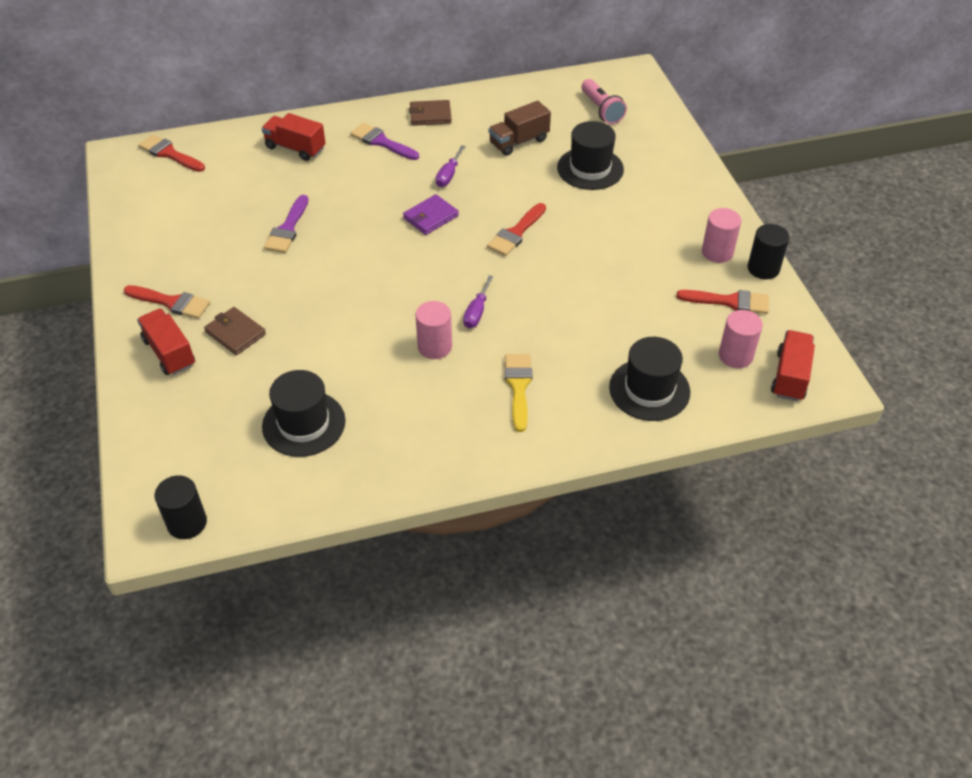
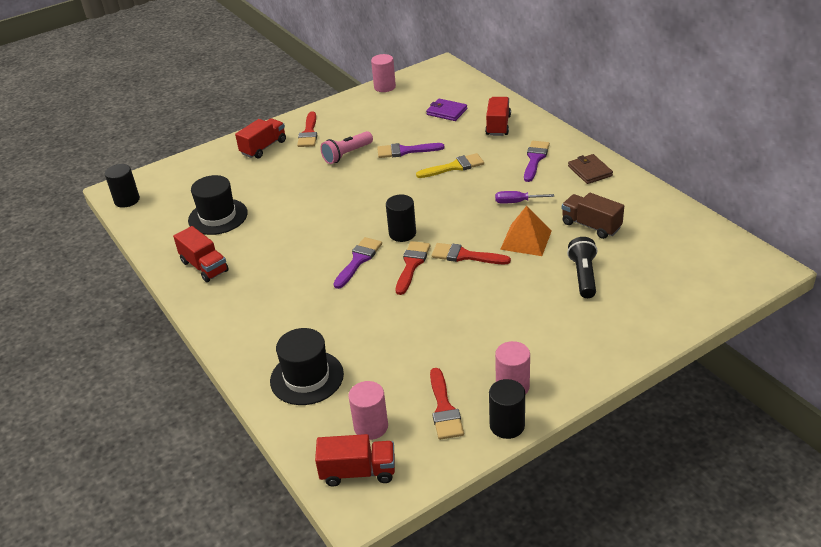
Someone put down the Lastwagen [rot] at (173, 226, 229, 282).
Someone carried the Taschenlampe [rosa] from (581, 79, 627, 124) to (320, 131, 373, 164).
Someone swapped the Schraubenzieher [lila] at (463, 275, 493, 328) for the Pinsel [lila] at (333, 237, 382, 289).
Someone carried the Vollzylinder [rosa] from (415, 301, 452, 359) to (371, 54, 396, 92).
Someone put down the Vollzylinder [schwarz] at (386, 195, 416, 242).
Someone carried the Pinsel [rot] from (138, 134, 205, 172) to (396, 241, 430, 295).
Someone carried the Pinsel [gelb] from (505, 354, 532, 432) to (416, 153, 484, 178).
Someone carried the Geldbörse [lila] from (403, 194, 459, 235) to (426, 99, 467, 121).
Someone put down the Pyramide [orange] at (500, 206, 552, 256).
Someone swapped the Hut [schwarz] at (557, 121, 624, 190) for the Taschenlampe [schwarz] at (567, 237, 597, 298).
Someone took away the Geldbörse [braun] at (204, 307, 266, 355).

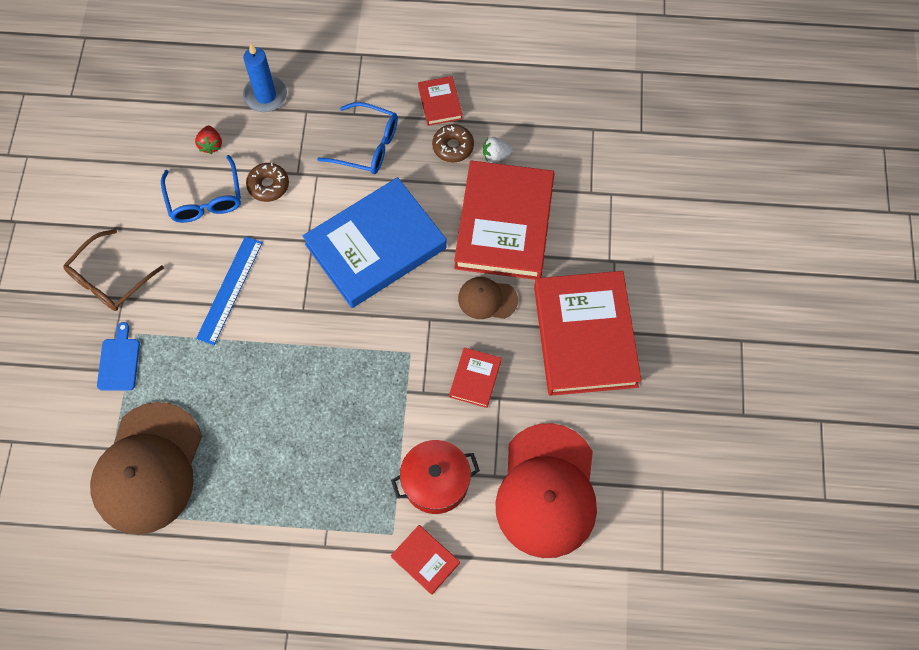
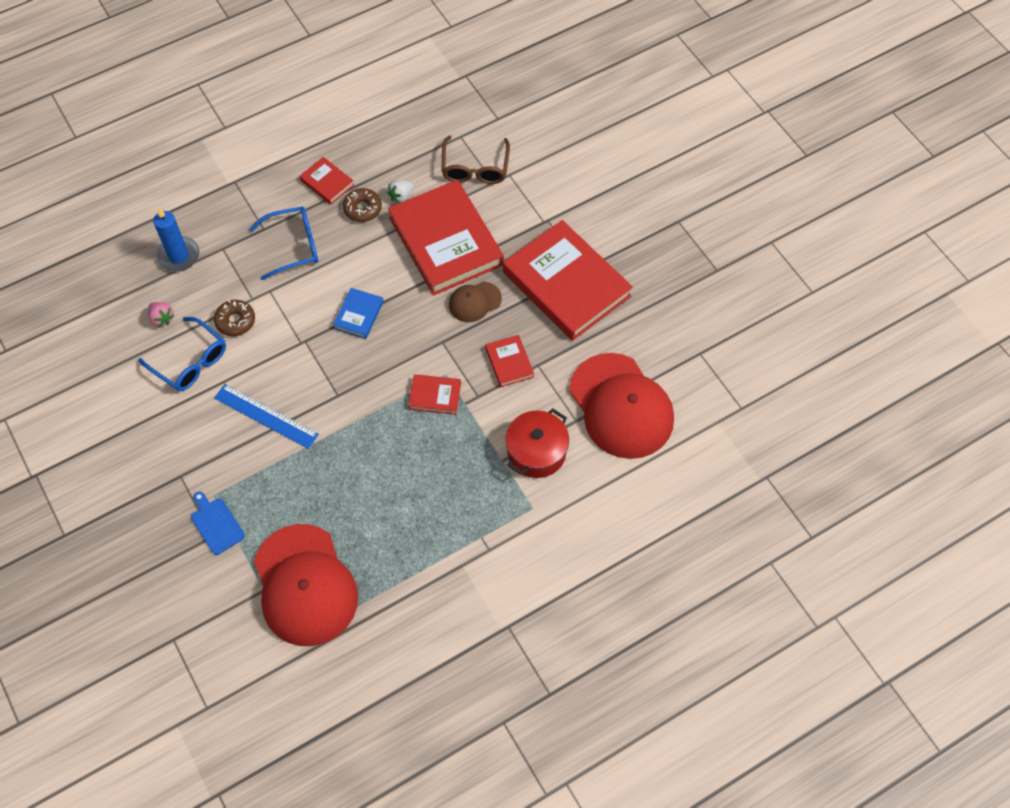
Someone repainted the Erdbeere [rot] at (195, 126, 222, 154), which became the Erdbeere [rosa] at (148, 302, 174, 327).
Someone rotated the Lineal [blau] at (196, 236, 263, 345) by 45 degrees counterclockwise.
Someone repainted the Kappe [braun] at (90, 402, 202, 534), which became the Kappe [rot] at (254, 524, 358, 646).
Someone scaled the Buch [blau] at (303, 177, 447, 308) by 0.43.
Someone carried the Buch [rot] from (391, 525, 460, 595) to (408, 374, 461, 415).
Someone carried the Brille [braun] from (63, 229, 164, 311) to (442, 135, 510, 184).

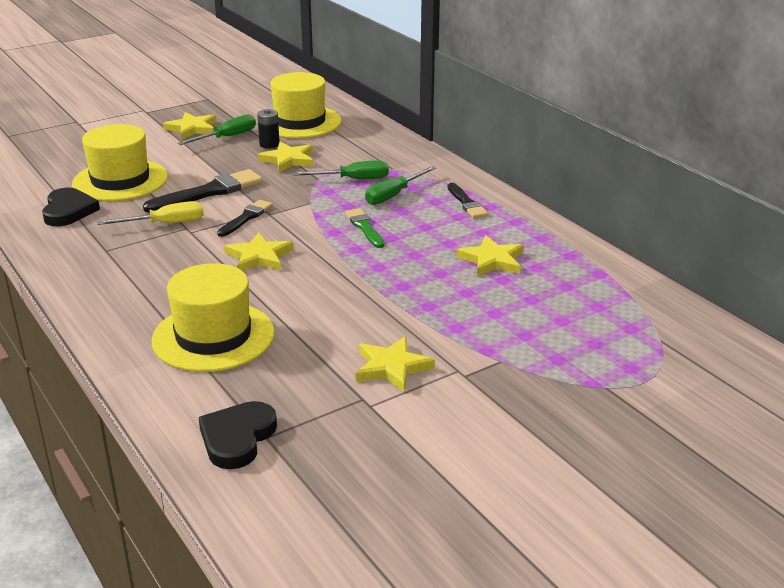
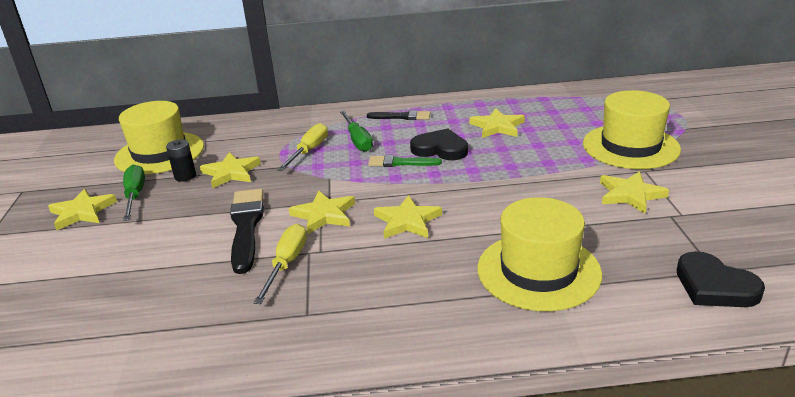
Someone repainted the Schraubenzieher [grün] at (293, 160, 389, 179), which became the Schraubenzieher [gelb] at (277, 123, 328, 171).
Someone swapped the Pinsel [schwarz] at (217, 200, 273, 237) for the Stern [gelb] at (289, 190, 355, 234).
Someone carried the Herz [schwarz] from (42, 188, 100, 226) to (410, 128, 468, 160).
Someone carried the Hut [gelb] from (72, 124, 168, 201) to (583, 90, 681, 169).

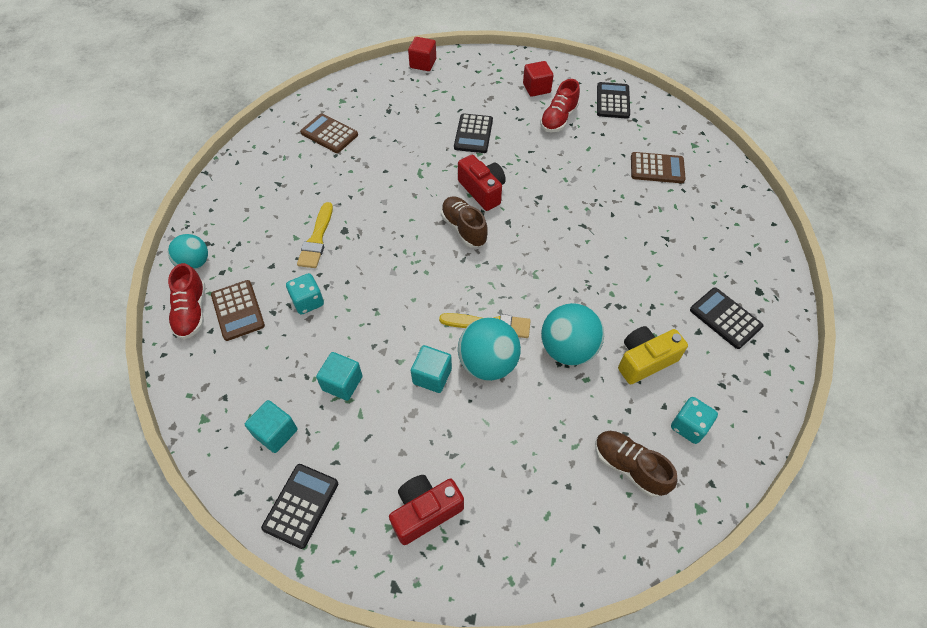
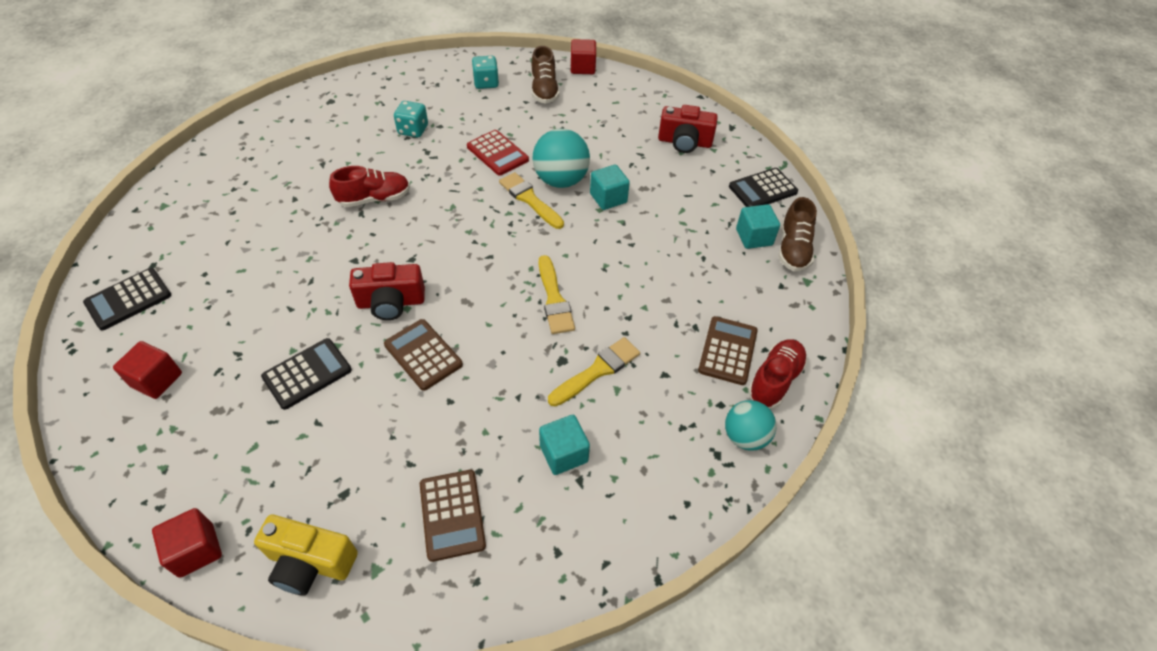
Someone carried the Kamera [gelb] from (618, 326, 688, 384) to (254, 515, 358, 596).
Someone carried the Schuh [rot] from (540, 79, 580, 132) to (329, 166, 410, 207).
Someone rotated the Kamera [rot] at (458, 155, 506, 211) by 105 degrees counterclockwise.
Someone carried the Taschenrechner [braun] from (631, 152, 686, 183) to (384, 319, 463, 391).
Someone carried the Spielwürfel [türkis] from (286, 273, 324, 315) to (394, 101, 428, 137).
Someone swapped the Ball [türkis] at (541, 303, 604, 365) for the Taschenrechner [rot] at (467, 130, 529, 176).
Someone put down the Pinsel [gelb] at (539, 255, 575, 334).
Someone carried the Kubus [türkis] from (316, 352, 363, 401) to (539, 415, 590, 475).
Someone put down the Kubus [rot] at (571, 39, 596, 74).
Someone carried the Schuh [braun] from (441, 196, 488, 248) to (779, 197, 817, 272).
Someone took away the Taschenrechner [schwarz] at (690, 287, 763, 349).

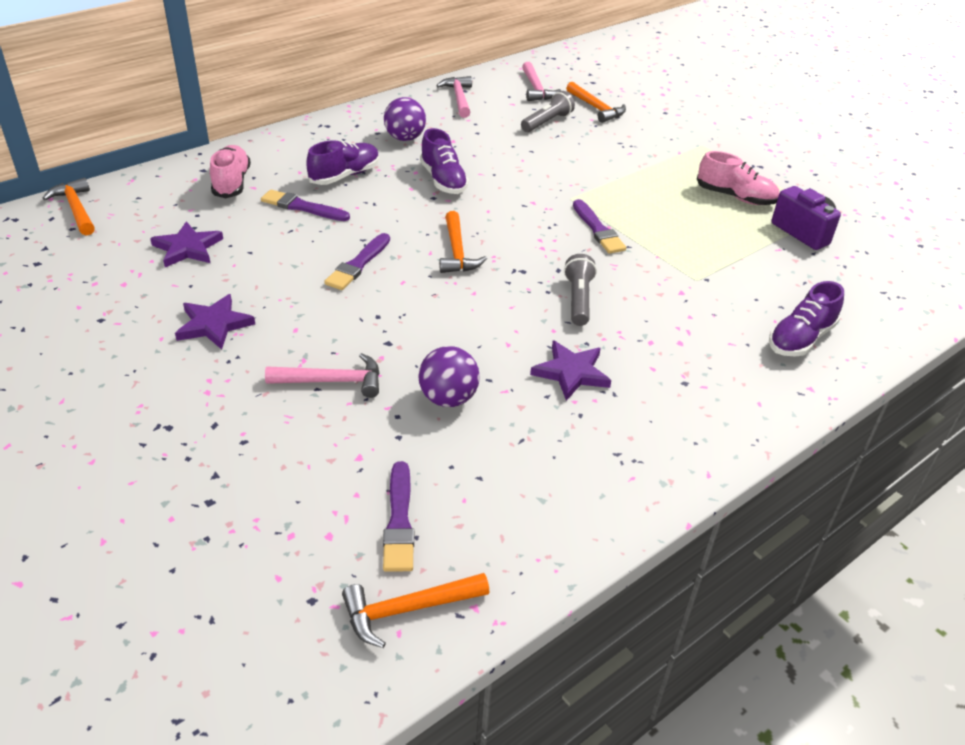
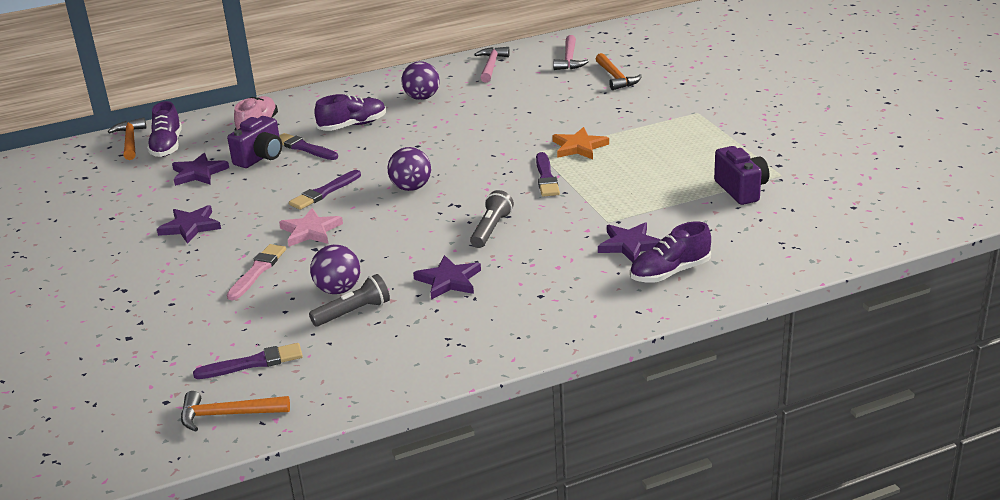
Someone carried the Schuh [lila] from (420, 128, 469, 194) to (147, 101, 182, 157).
Someone rotated the Pinsel [lila] at (383, 461, 414, 572) by 120 degrees counterclockwise.
Someone put down the Kamera [lila] at (227, 116, 282, 168).
Someone swapped the Hammer [rosa] at (265, 353, 380, 398) for the Pinsel [rosa] at (227, 244, 286, 301).
Someone put down the Stern [rosa] at (279, 208, 343, 247).
Someone carried the Taschenlampe [grau] from (521, 91, 575, 132) to (309, 274, 390, 327).
Someone swapped the Hammer [orange] at (439, 211, 487, 273) for the Ball [lila] at (388, 147, 431, 191).
Someone put down the Stern [orange] at (552, 127, 609, 159).
Someone put down the Stern [lila] at (598, 222, 661, 263).
Someone took away the Schuh [rosa] at (697, 151, 779, 205).

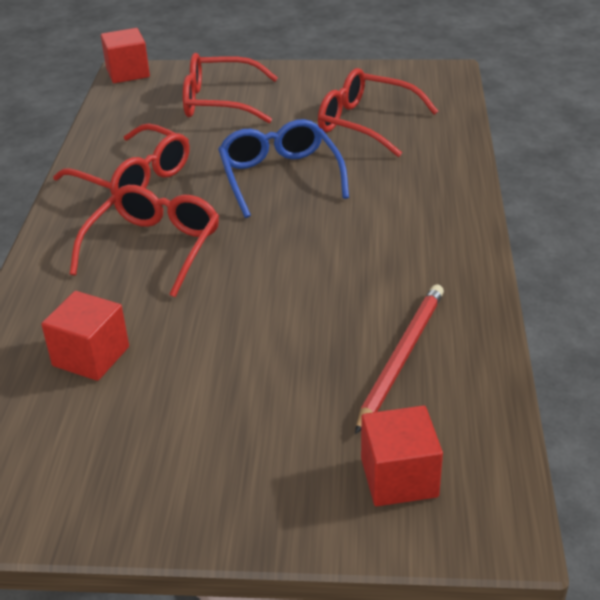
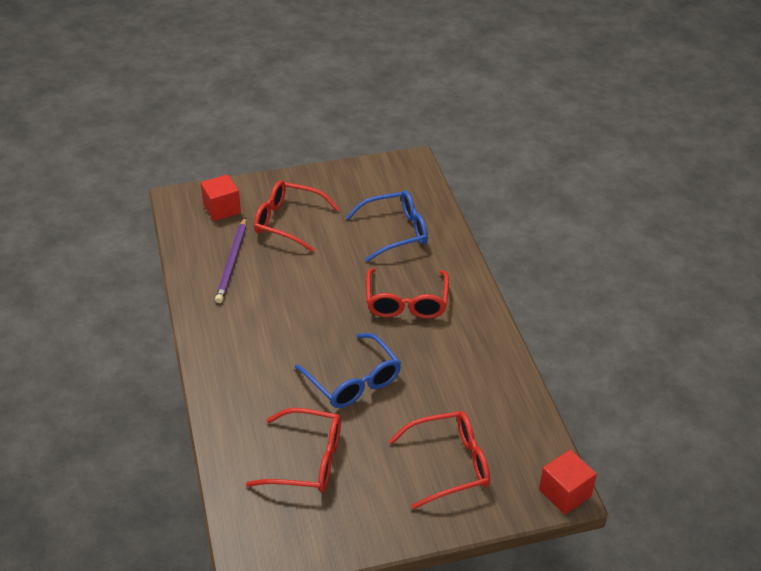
Someone repainted the Bleistift [rot] at (355, 284, 444, 434), which became the Bleistift [lila] at (215, 217, 246, 303).
Someone carried the Brille [rot] from (53, 124, 189, 195) to (254, 180, 339, 252).
Someone swapped the Kubus [rot] at (41, 291, 129, 381) for the Brille [blau] at (346, 190, 428, 262).

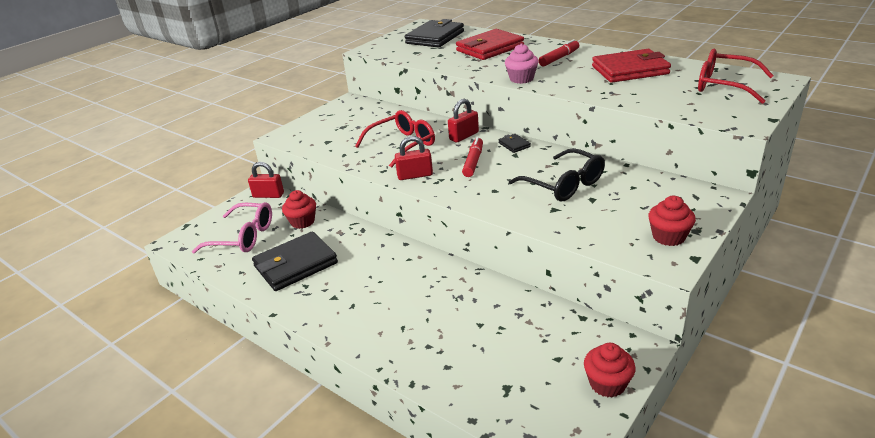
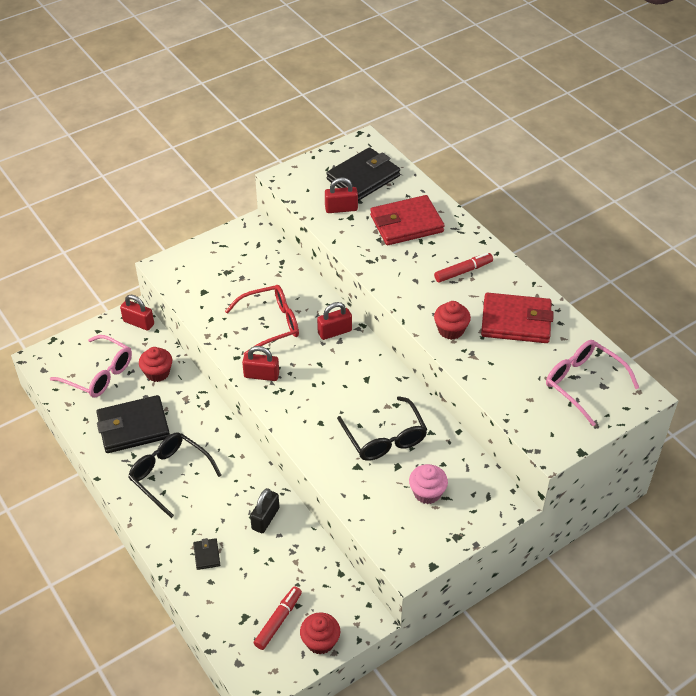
Someone put down the Brille [schwarz] at (128, 432, 222, 518).
Someone carried the Geldbörse [schwarz] from (498, 134, 531, 153) to (193, 538, 220, 570).
Someone put down the Vorhängeschloss [schwarz] at (250, 488, 280, 533).
Someone carried the Filzstift [rot] from (462, 137, 483, 177) to (254, 586, 302, 650).
Someone put down the Vorhängeschloss [rot] at (325, 177, 358, 213).
Someone carried the Muffin [rosa] from (505, 43, 539, 84) to (409, 464, 448, 504).
Someone carried the Muffin [rot] from (648, 196, 696, 246) to (434, 301, 471, 340).
Someone repainted the Brille [rot] at (698, 49, 774, 104), which became the Brille [rosa] at (546, 340, 639, 426).

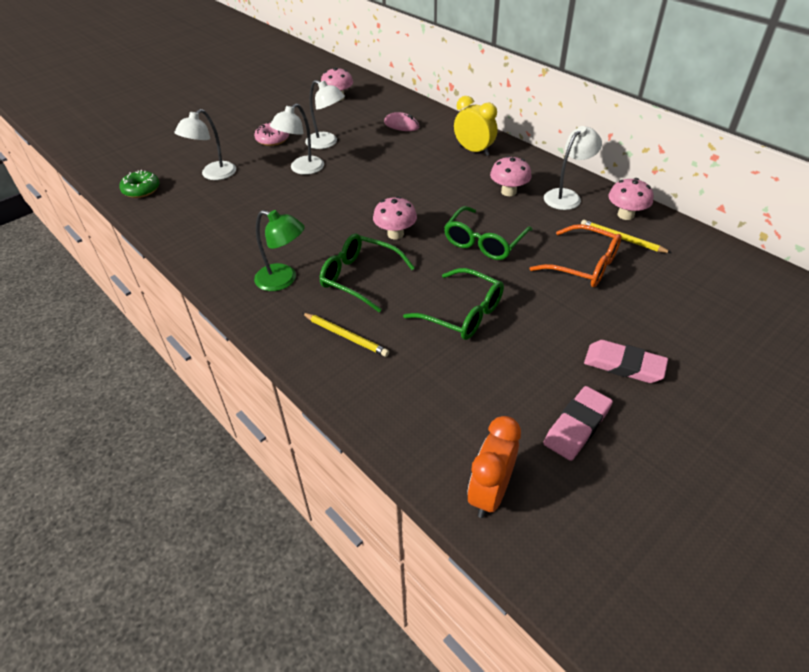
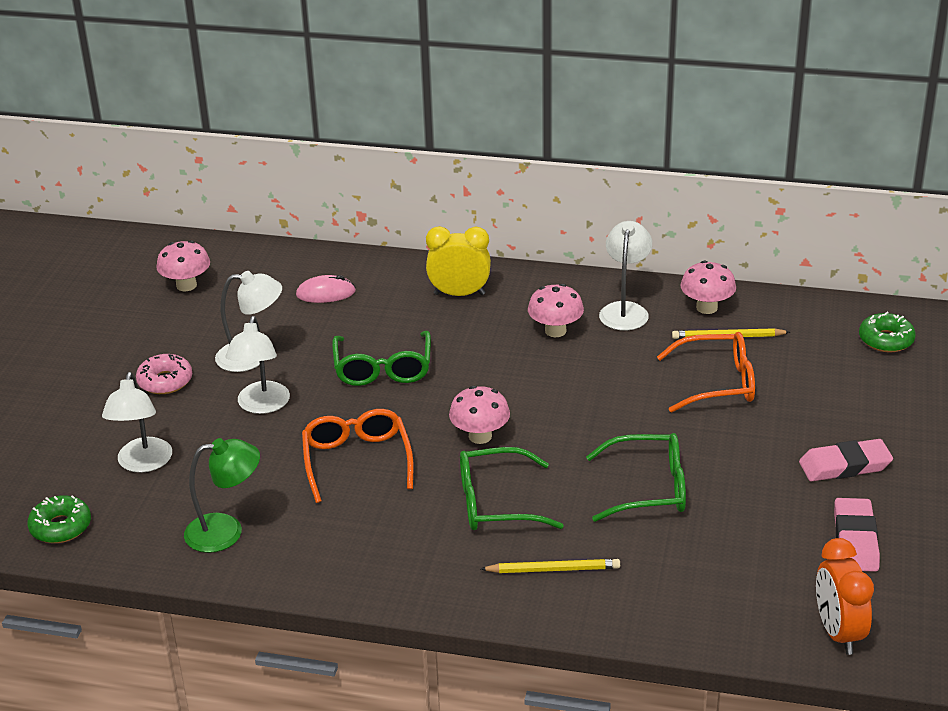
Someone carried the Lampe [grün] from (254, 210, 305, 291) to (184, 438, 260, 553).
Someone put down the Brille [orange] at (302, 409, 413, 503).
Someone carried the Brille [grün] from (444, 206, 533, 260) to (332, 331, 431, 386).
Someone put down the Donut [grün] at (859, 312, 916, 353).

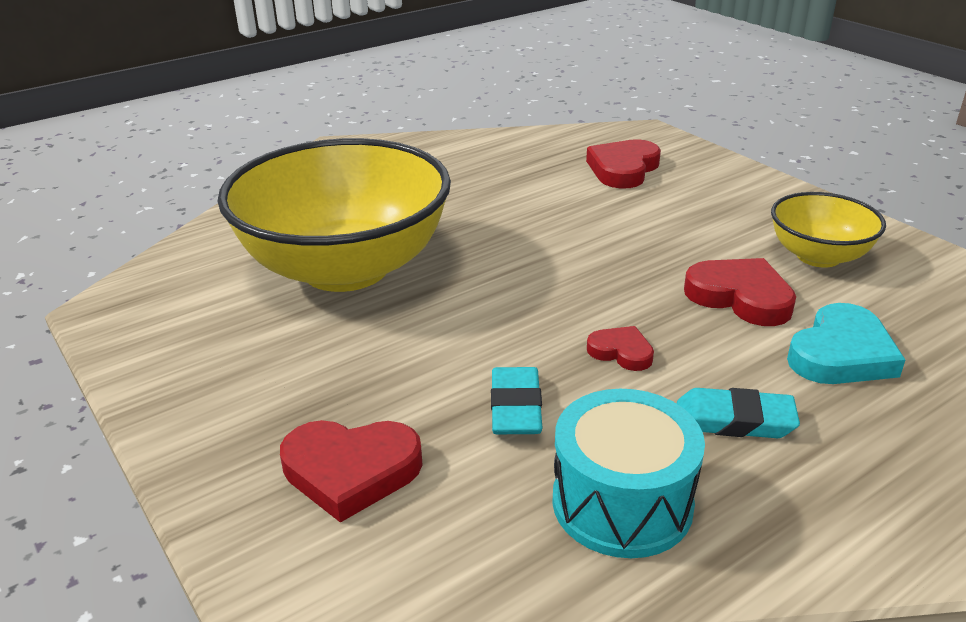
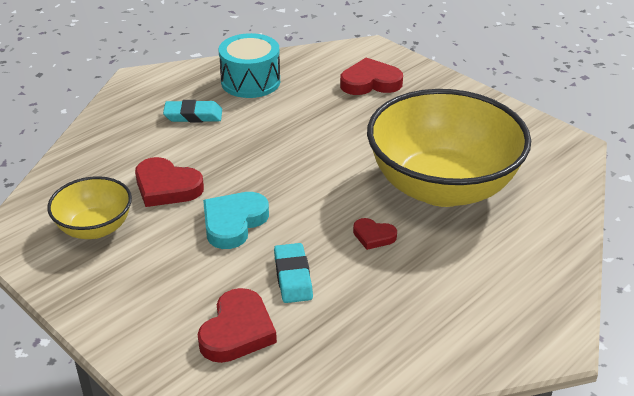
Someone carried the Herz [türkis] from (787, 303, 906, 384) to (203, 192, 269, 249).
Someone carried the Radiergummi [türkis] from (491, 367, 542, 434) to (274, 243, 313, 303).
Someone carried the Herz [rot] from (587, 326, 654, 371) to (353, 218, 397, 250).

